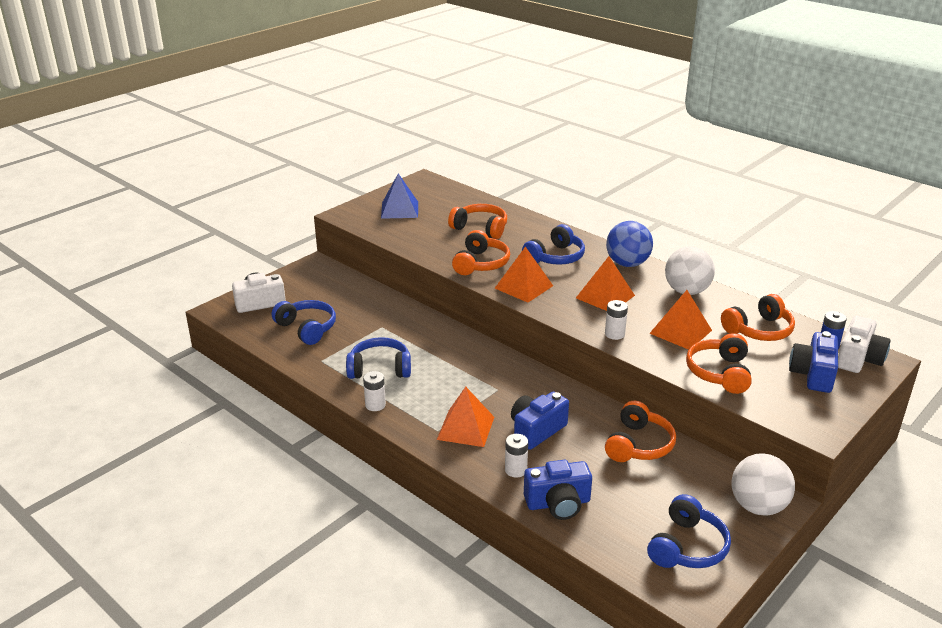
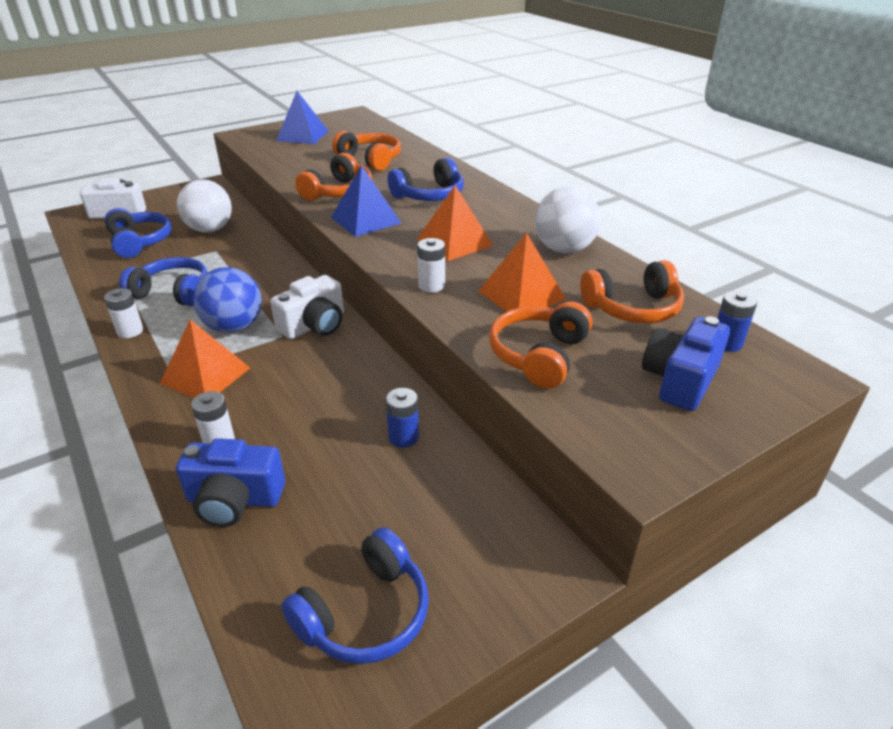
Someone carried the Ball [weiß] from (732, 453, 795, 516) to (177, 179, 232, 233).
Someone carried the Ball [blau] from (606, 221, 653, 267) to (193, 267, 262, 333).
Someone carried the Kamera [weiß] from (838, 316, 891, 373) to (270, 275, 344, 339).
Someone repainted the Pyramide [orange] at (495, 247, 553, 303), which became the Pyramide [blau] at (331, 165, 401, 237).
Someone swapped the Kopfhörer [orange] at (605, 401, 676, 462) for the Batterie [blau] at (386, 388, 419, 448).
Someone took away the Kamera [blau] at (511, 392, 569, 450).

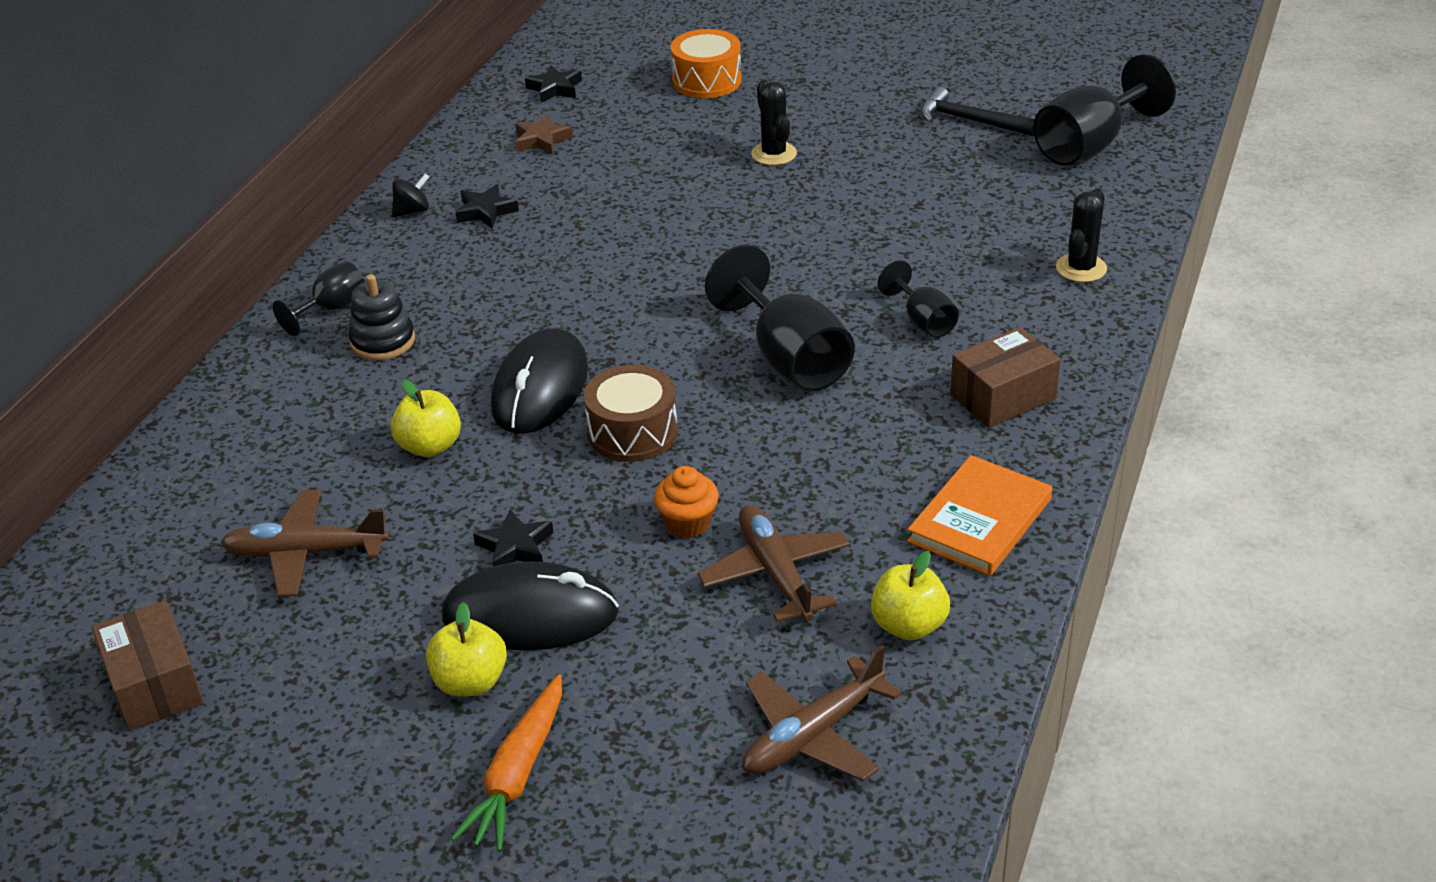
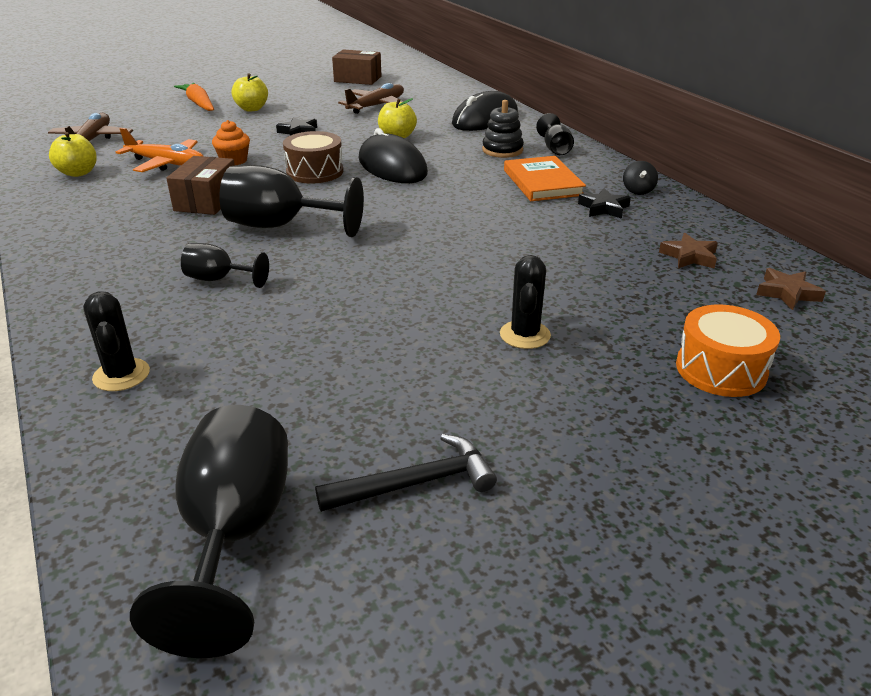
Someone repainted the Flugzeug [braun] at (697, 505, 850, 622), which became the Flugzeug [orange] at (116, 128, 203, 172).
Someone carried the Schachtel [braun] from (950, 327, 1061, 428) to (166, 156, 235, 215).
Someone carried the Computermaus [schwarz] from (442, 561, 619, 650) to (452, 91, 518, 131).
Someone rotated the Kaktus [schwarz] at (751, 80, 797, 165) by 75 degrees clockwise.
Someone carried the Buch [orange] from (907, 455, 1052, 576) to (504, 156, 586, 201).
Someone repainted the Stern [schwarz] at (525, 65, 582, 102), which became the Stern [braun] at (756, 268, 826, 310).

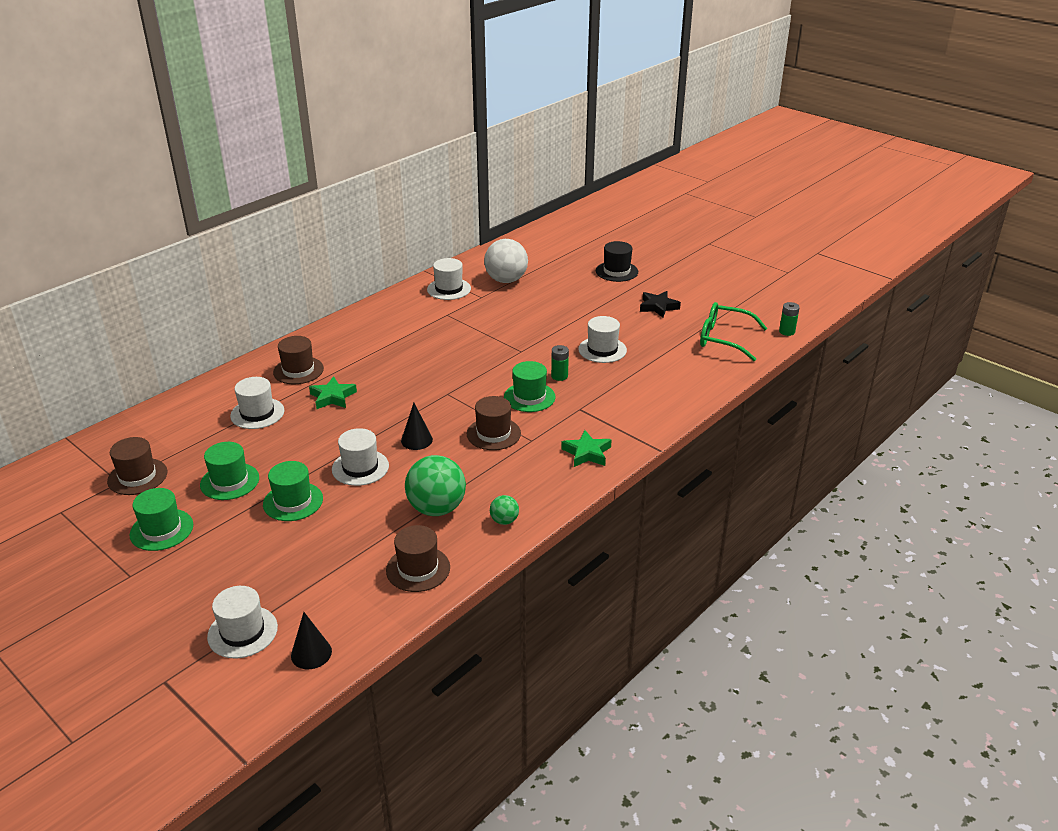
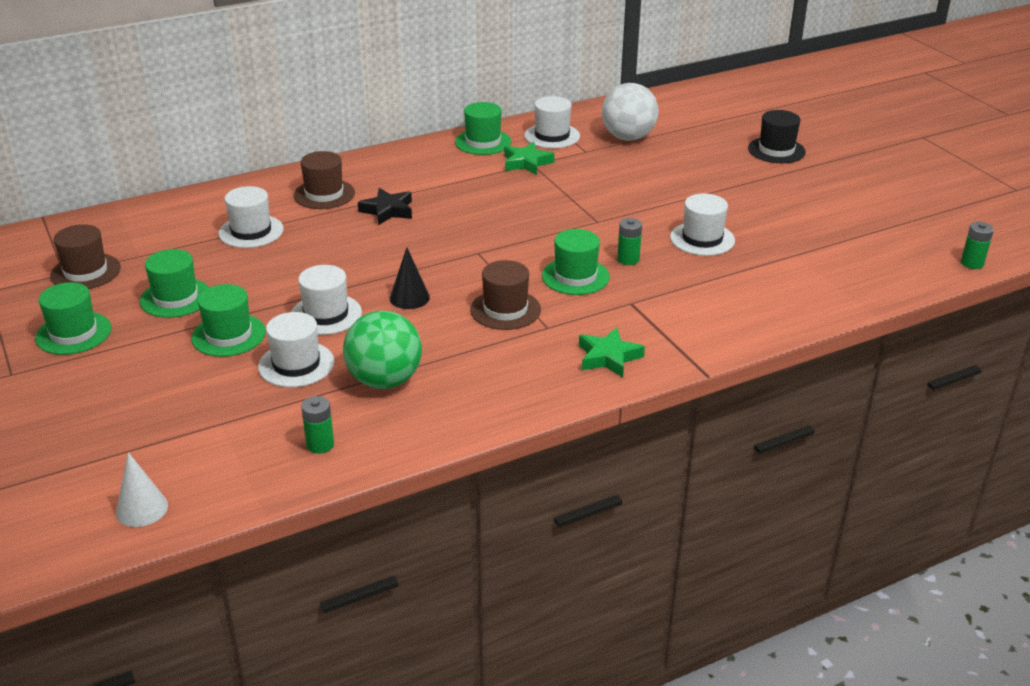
Someone repainted the Kegel [schwarz] at (291, 612, 332, 669), which became the Kegel [weiß] at (116, 452, 168, 527).
Someone carried the Hut [weiß] from (207, 586, 278, 658) to (258, 312, 334, 387).
Someone swapped the Hut [braun] at (386, 525, 450, 592) for the Batterie [grün] at (301, 396, 334, 454).
Someone carried the Stern [schwarz] from (640, 291, 681, 318) to (358, 188, 412, 225).
Someone put down the Hut [grün] at (455, 102, 511, 155).
Someone carried the Stern [grün] from (309, 376, 357, 409) to (504, 142, 555, 175).
Someone took away the Ball [grün] at (490, 495, 519, 525).
Someone took away the Brille [grün] at (700, 302, 767, 361).

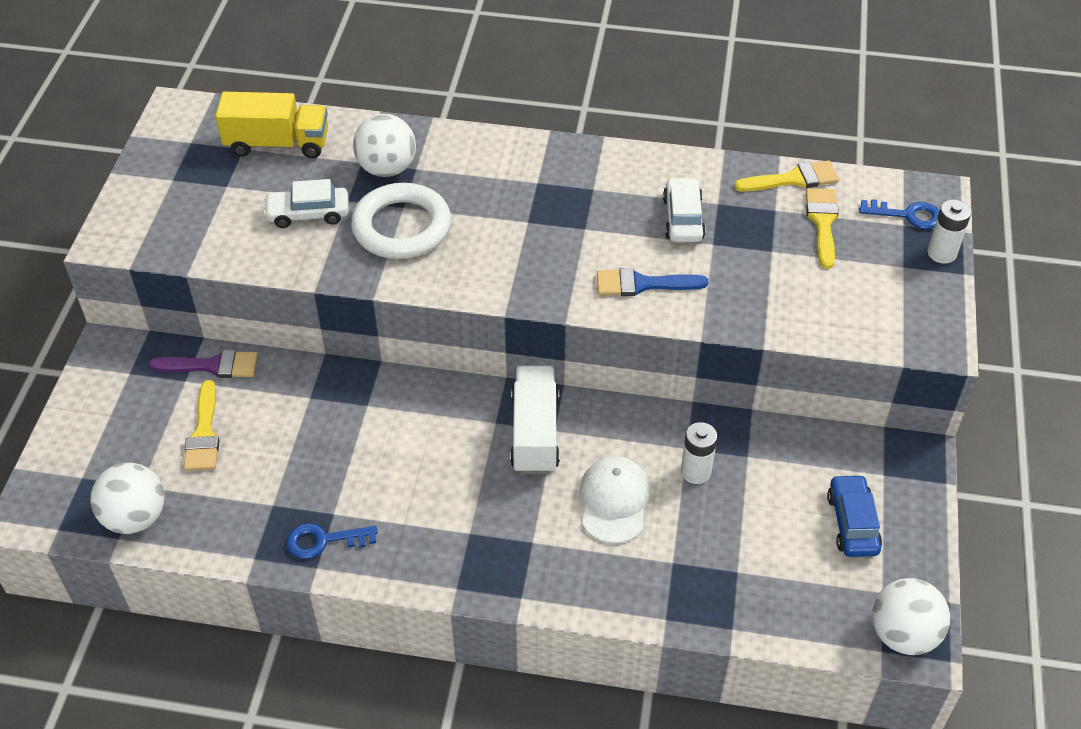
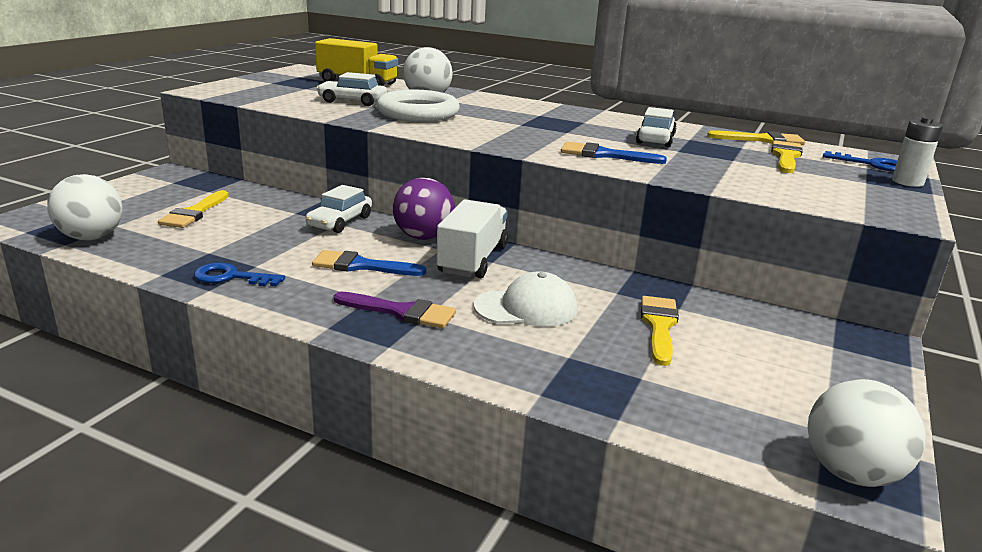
Someone put down the Auto [weiß] at (305, 185, 372, 233).
Someone put down the Pinsel [blau] at (312, 250, 426, 276).
Someone carried the Pinsel [lila] from (149, 350, 258, 378) to (334, 292, 456, 328).
Someone put down the Ball [lila] at (393, 178, 455, 240).
Someone rotated the Kappe [weiß] at (580, 456, 651, 544) by 60 degrees clockwise.
Someone put down the Pinsel [gelb] at (641, 296, 679, 366).
Someone took away the Batterie [weiß] at (681, 422, 717, 484).
Someone took away the Auto [blau] at (827, 474, 882, 557).

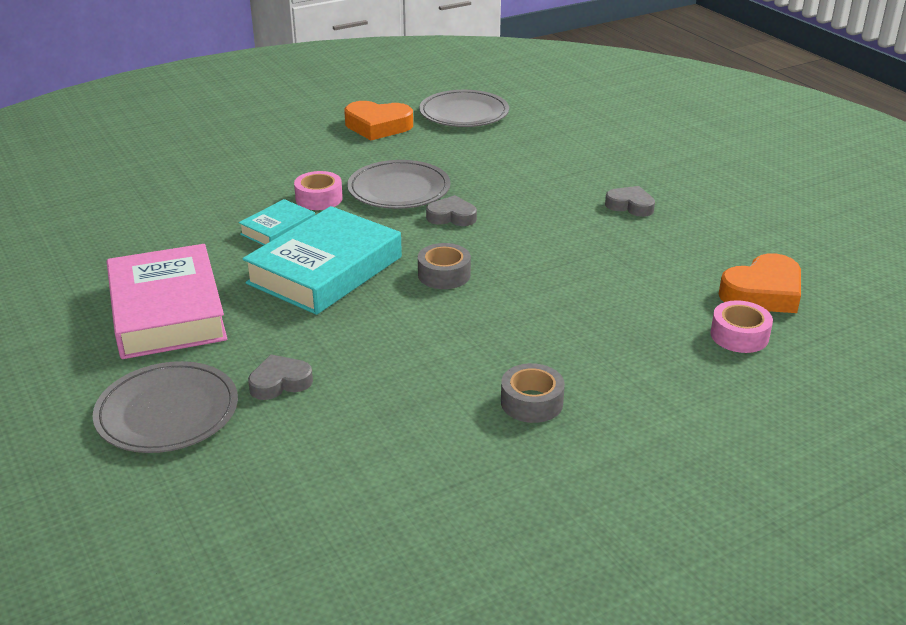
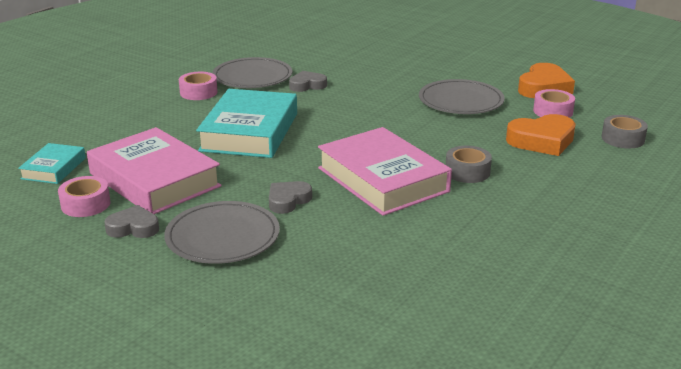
Someone carried the Buch [türkis] from (239, 199, 315, 245) to (18, 143, 86, 184).
Someone put down the Klebeband [rosa] at (58, 176, 110, 217).
Someone carried the Herz [grau] from (605, 186, 655, 217) to (104, 205, 159, 238).
Someone put down the Buch [rosa] at (318, 127, 452, 216).
Someone carried the Teller [grau] from (419, 90, 509, 127) to (419, 79, 505, 114).
Someone carried the Herz [orange] from (344, 101, 413, 140) to (506, 114, 576, 156).
Someone carried the Klebeband [grau] from (418, 243, 471, 289) to (602, 115, 648, 148).

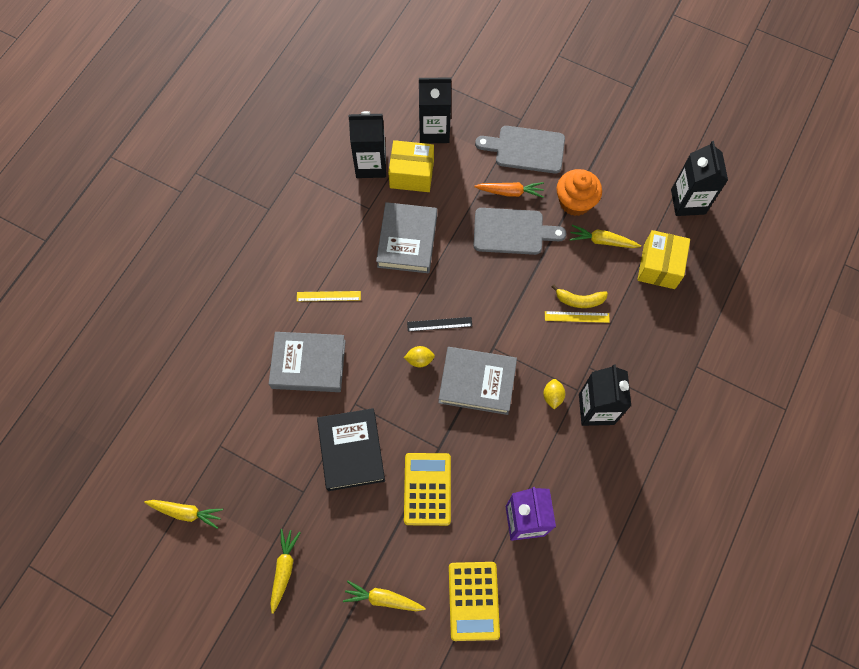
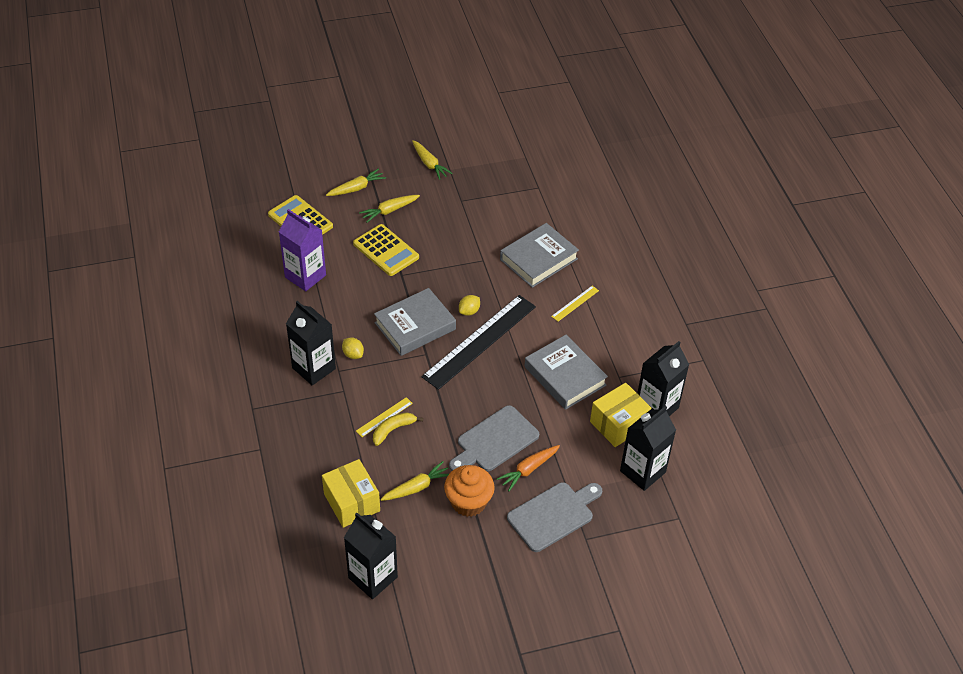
Someone carried the Karotte [gelb] from (144, 500, 223, 529) to (359, 195, 420, 223).
Someone scaled the Lineal [schwarz] at (407, 317, 472, 332) by 2.36.
Someone took away the Buch [schwarz] at (317, 408, 385, 491).

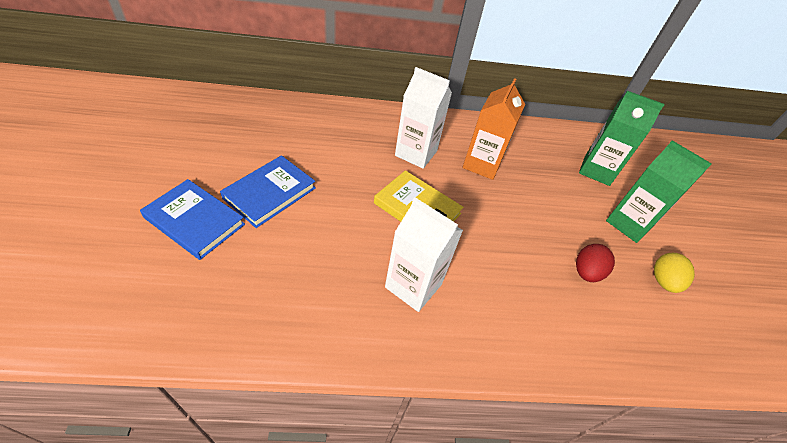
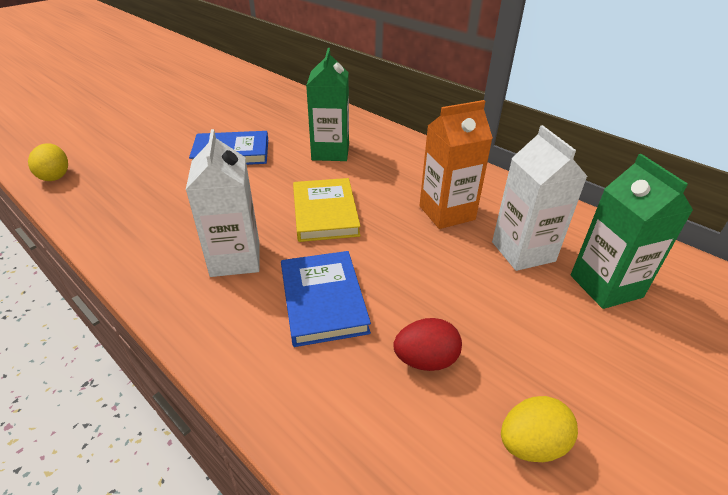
Someone put down the Ei [gelb] at (28, 143, 68, 181).
Someone carried the Buch [blau] from (140, 179, 245, 260) to (281, 251, 371, 347).
Someone carried the Getränkekarton [grün] from (606, 140, 712, 243) to (306, 48, 349, 161).
Someone carried the Getränkekarton [weiß] from (395, 67, 452, 169) to (492, 125, 588, 271).

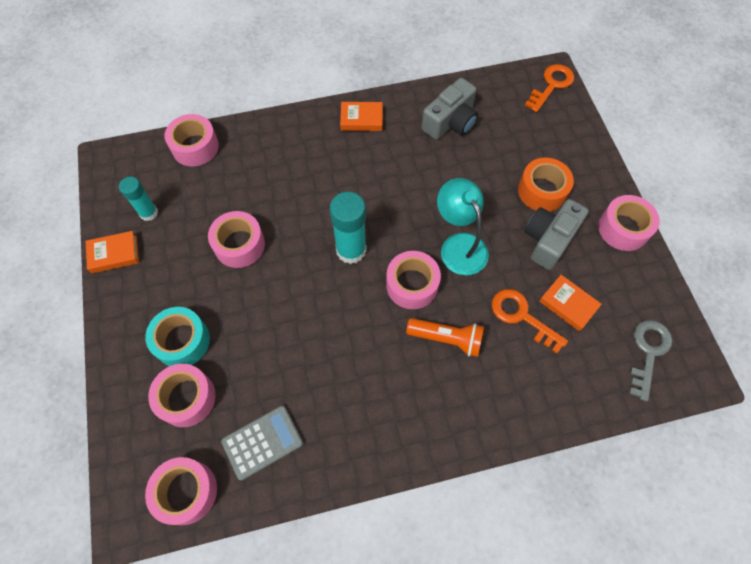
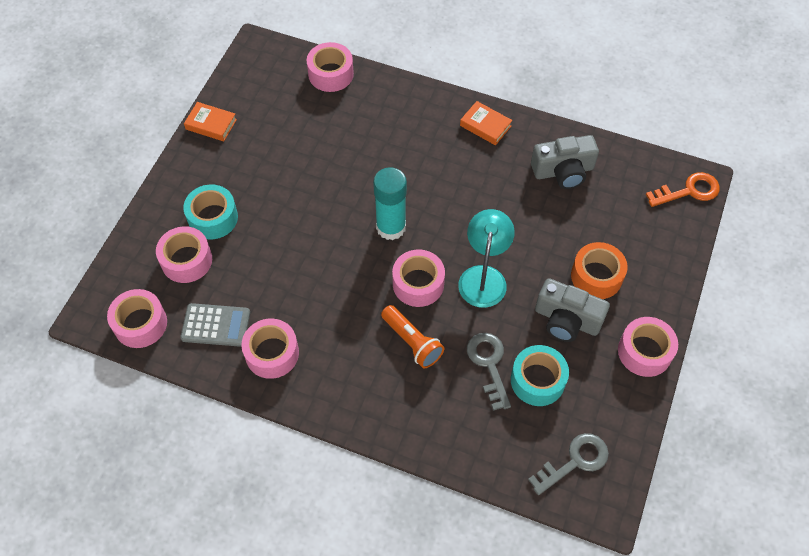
Someone carried the Klebeband [rosa] from (208, 211, 265, 268) to (241, 319, 299, 379).
Someone repainted the Schlüssel [orange] at (492, 289, 568, 354), which became the Schlüssel [grau] at (467, 333, 511, 411).
Someone swapped the Buch [orange] at (539, 275, 602, 331) for the Klebeband [türkis] at (511, 345, 569, 406).
Someone rotated the Kamera [grau] at (524, 199, 589, 270) by 135 degrees counterclockwise.
Someone took away the Klebestift [türkis] at (119, 177, 158, 221).

